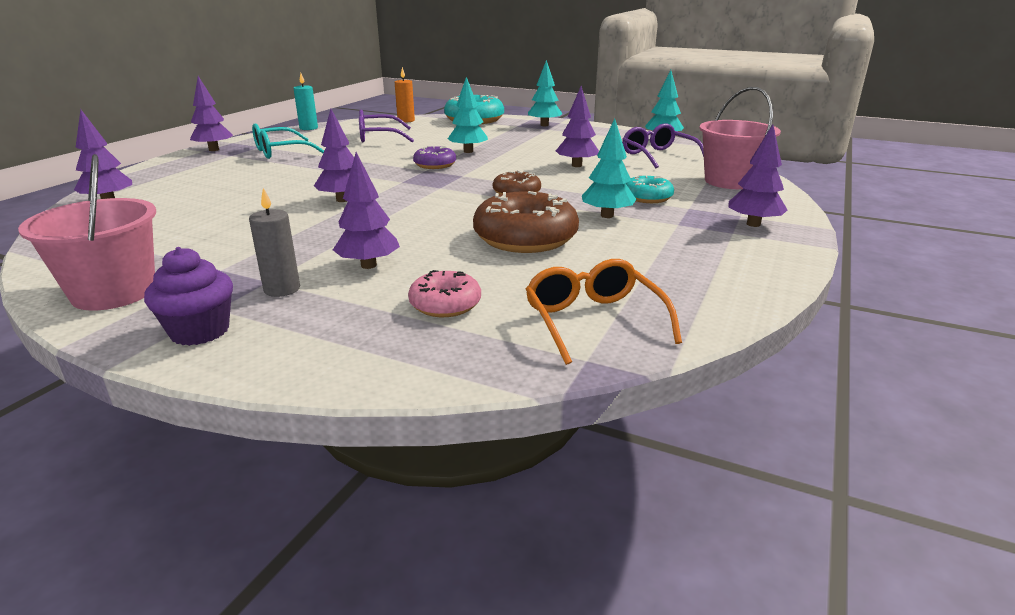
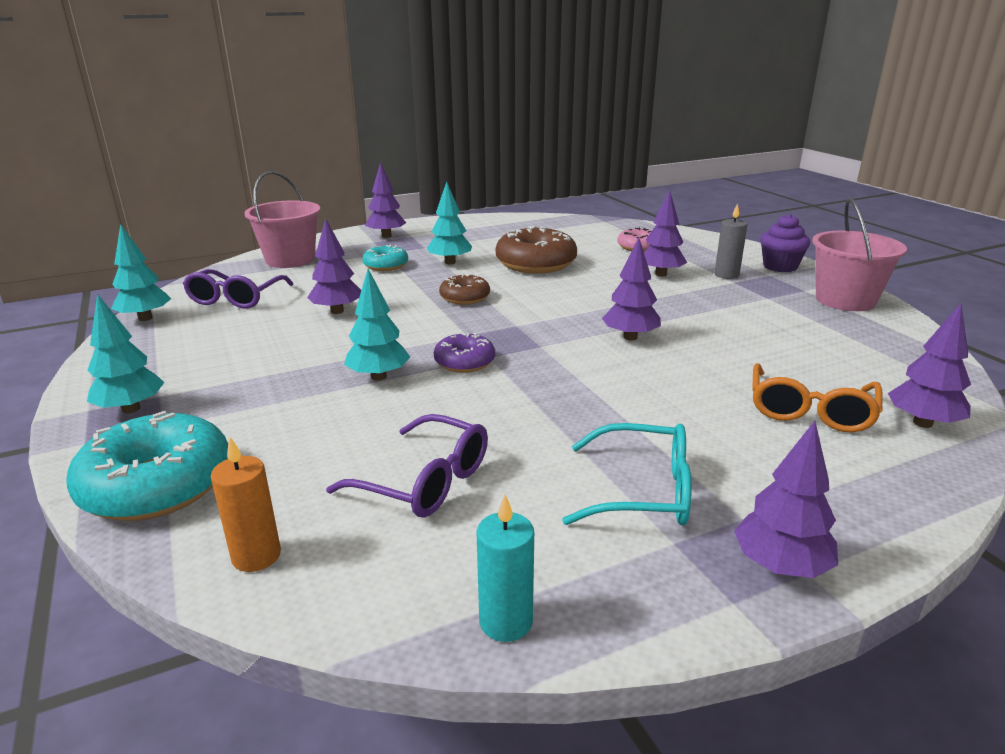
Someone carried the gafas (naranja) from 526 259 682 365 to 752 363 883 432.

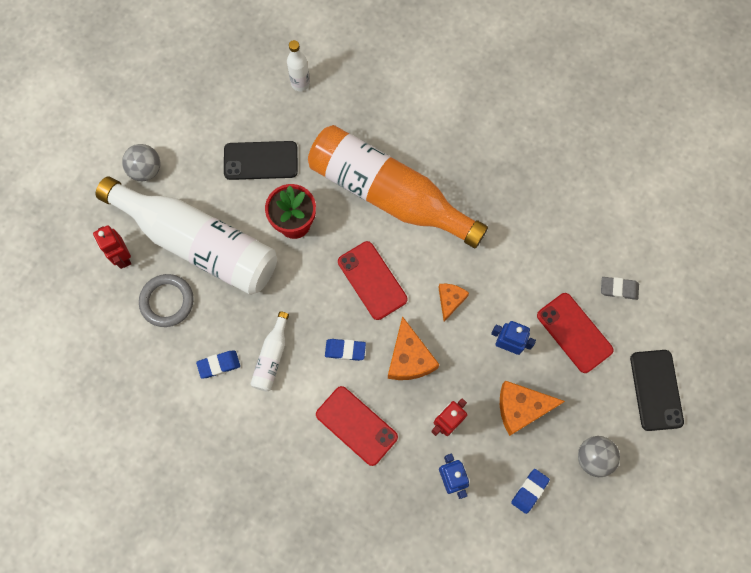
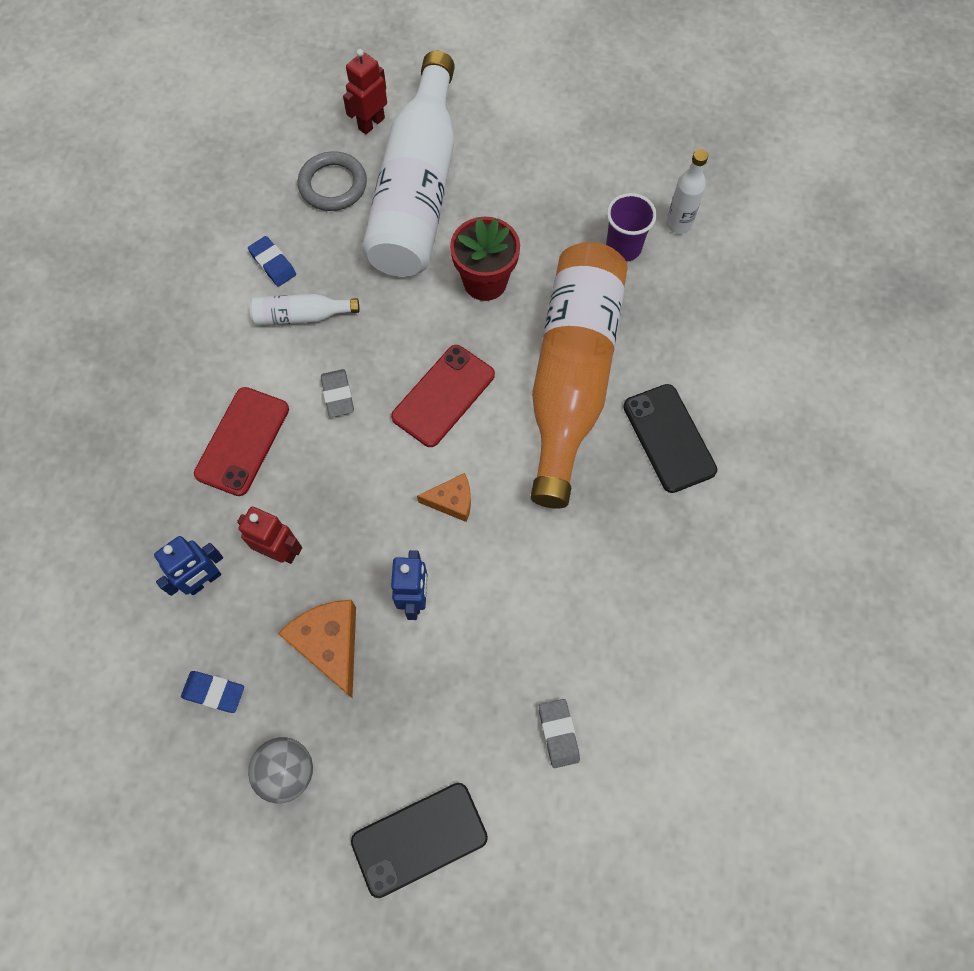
Someone carried the móvil (negro) from 224 141 298 180 to 623 384 717 493.
Someone took away the pelota (gris) at 122 144 160 181.
Someone took away the móvil (rojo) at 537 293 614 373.
Someone took away the queso (naranja) at 388 316 440 380.
Someone repainted the goma de borrar (azul) at 325 339 366 361, which became the goma de borrar (gris) at 321 369 354 417.
Someone put down the vaso (morado) at 606 193 657 261.

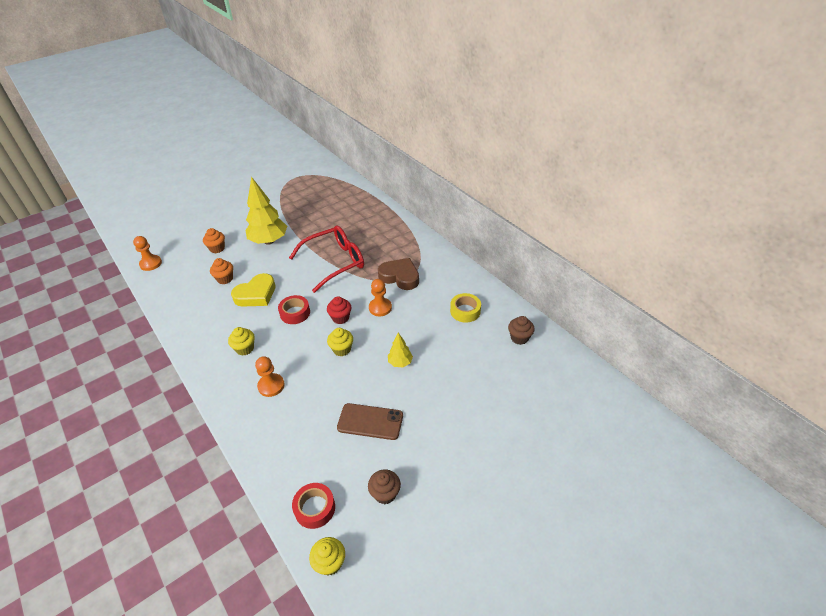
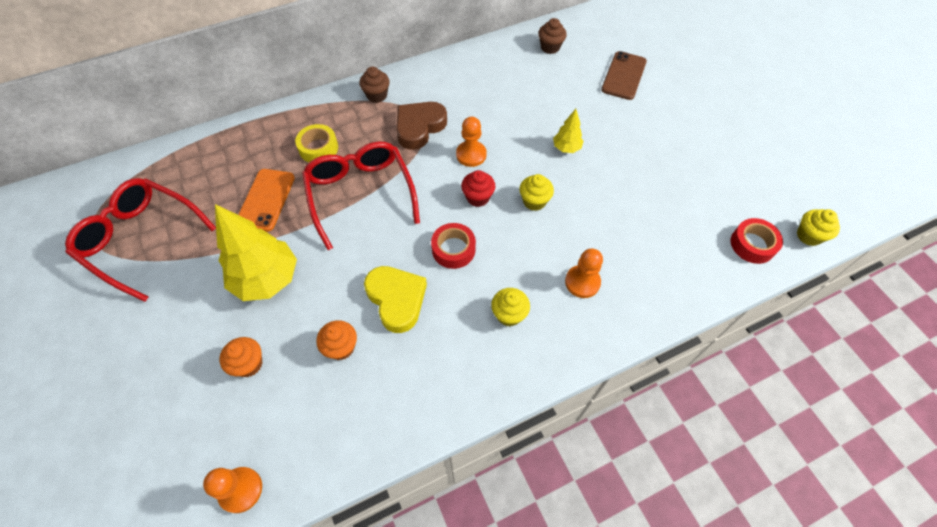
Someone carried the cinta adhesiva (amarillo) from 450 293 481 323 to 295 124 338 162.
Someone carried the móvil (marrón) from 337 403 403 440 to 601 51 647 100.
Someone carried the magdalena (marrón) from 368 469 401 504 to 359 67 390 103.
Someone put down the móvil (naranja) at 238 169 295 232.
Someone put down the gafas (rojo) at 65 178 216 302.

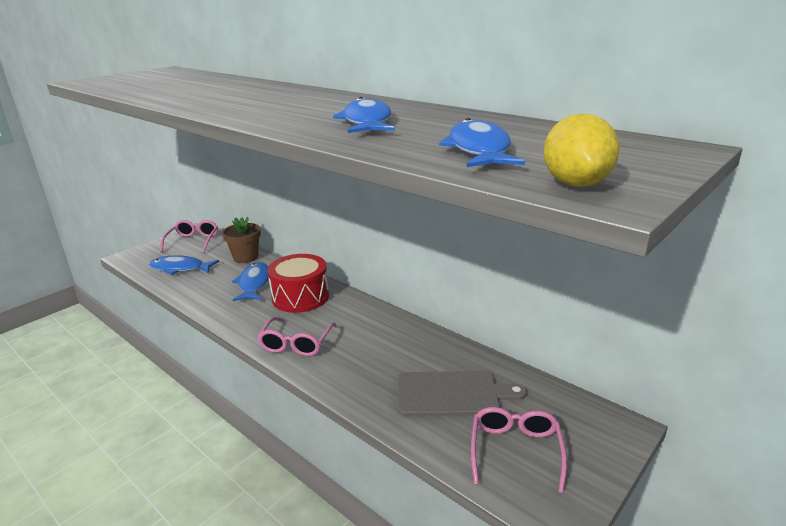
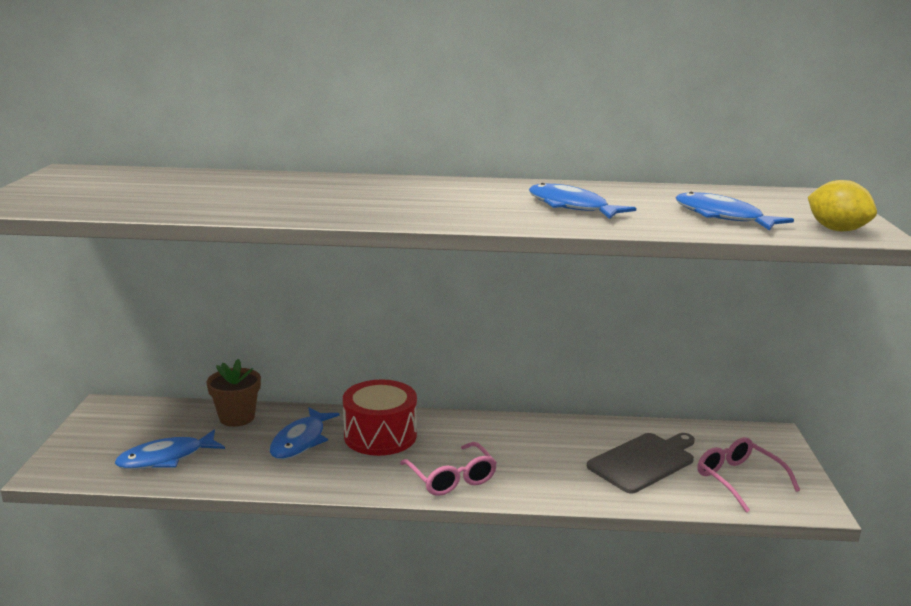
Someone took away the gafas (rosa) at 160 220 218 253.
Someone rotated the pez (azul) at 232 262 269 301 by 120 degrees counterclockwise.

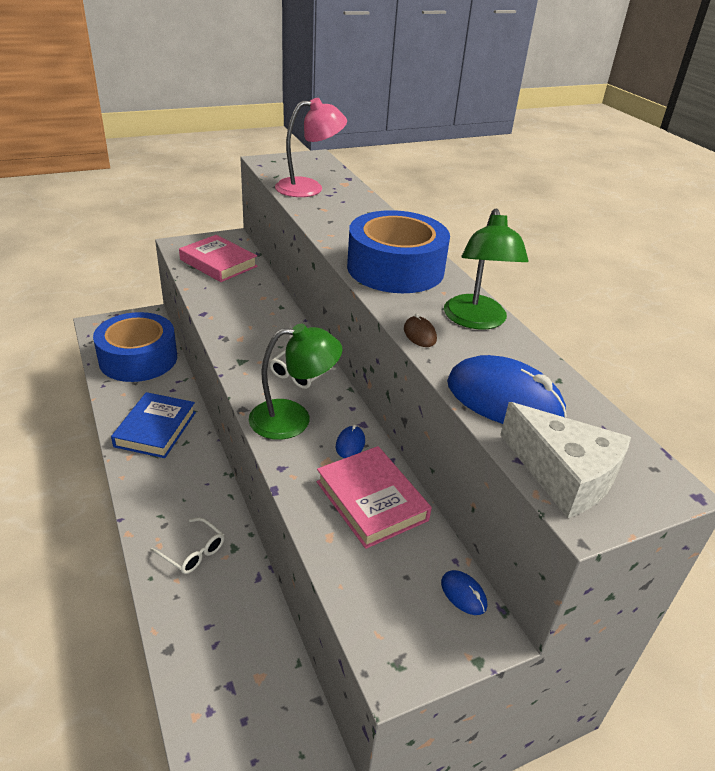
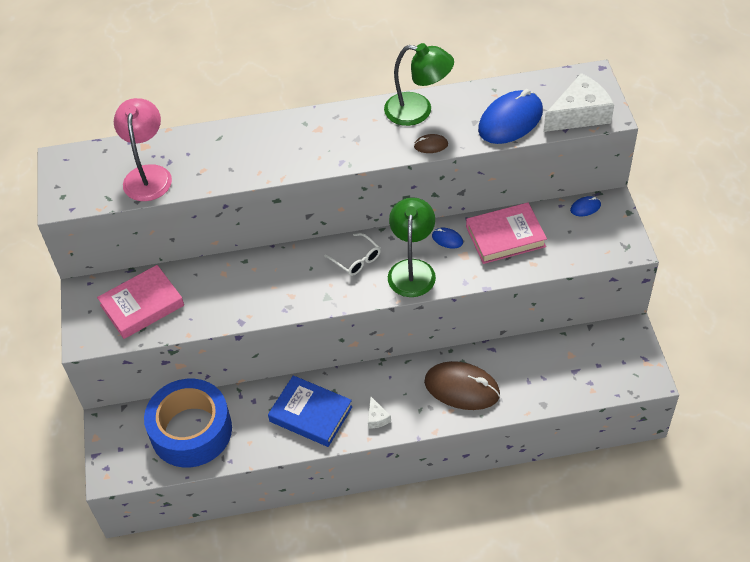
Someone took away the cinta adhesiva (azul) at 347 210 450 293.
Someone swapped the gafas (blanco) at 150 517 224 574 for the ratón (marrón) at 424 361 500 410.
Someone put down the queso (blanco) at 368 397 391 429.

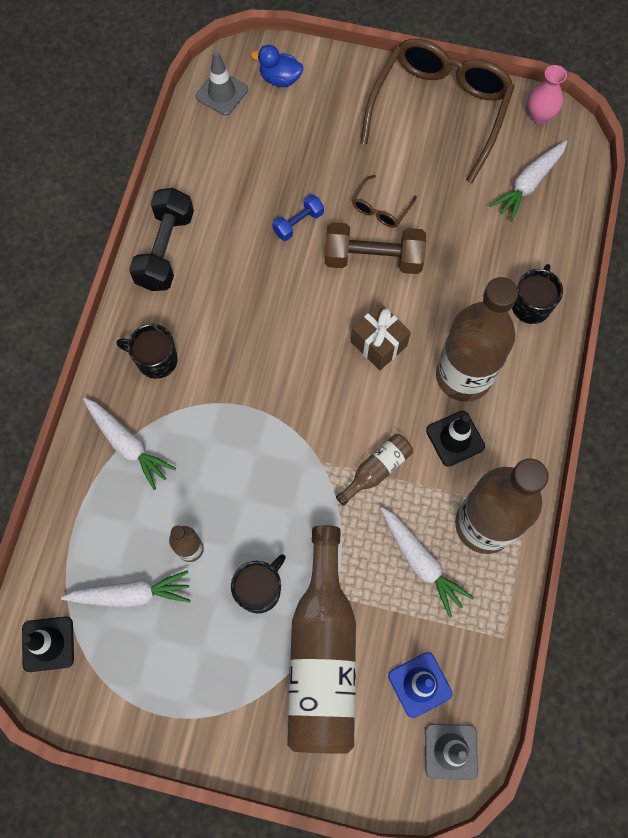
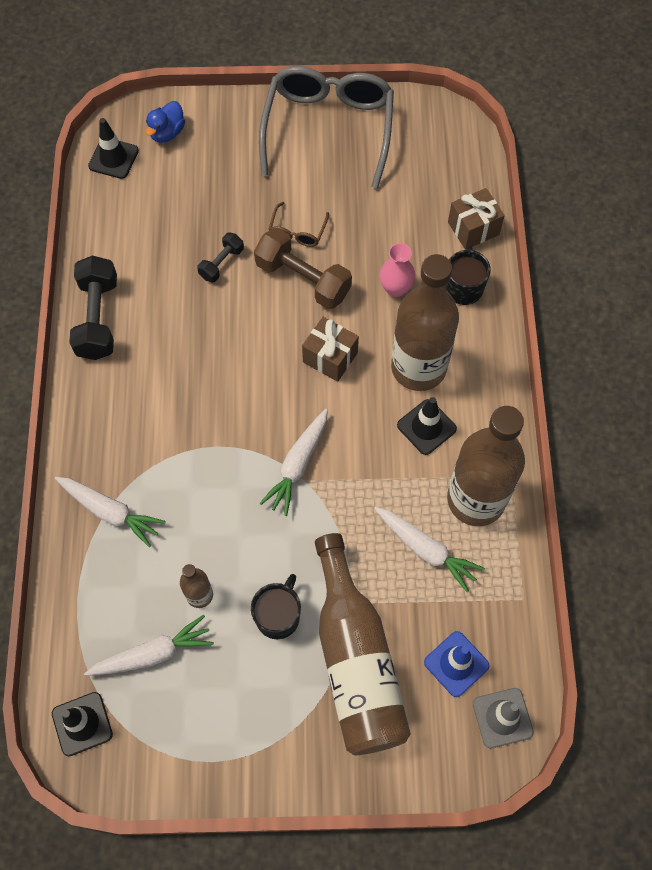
Someone repainted the gafas (marrón) at 360 39 515 183, which became the gafas (gris) at 259 66 394 189.
Someone rotated the pato (azul) at 251 45 303 87 by 60 degrees counterclockwise.
Someone repainted the cono de tráfico (gris) at 196 51 248 116, which became the cono de tráfico (negro) at 88 118 139 179.
Someone carried the florero (rosa) from 528 65 567 124 to 380 243 416 297.
Someone carried the zanahoria (blanco) from 490 141 567 222 to 259 409 328 516.
Someone repainted the mancuerna (azul) at 272 194 324 241, which became the mancuerna (negro) at 197 232 244 283.
Someone rotated the mancuerna (marrón) at 325 222 426 274 by 45 degrees clockwise.
Someone took away the taza (negro) at 117 324 178 379.
Someone took away the botella (marrón) at 336 434 413 506.
Someone put down the regalo (marrón) at 448 188 505 250.

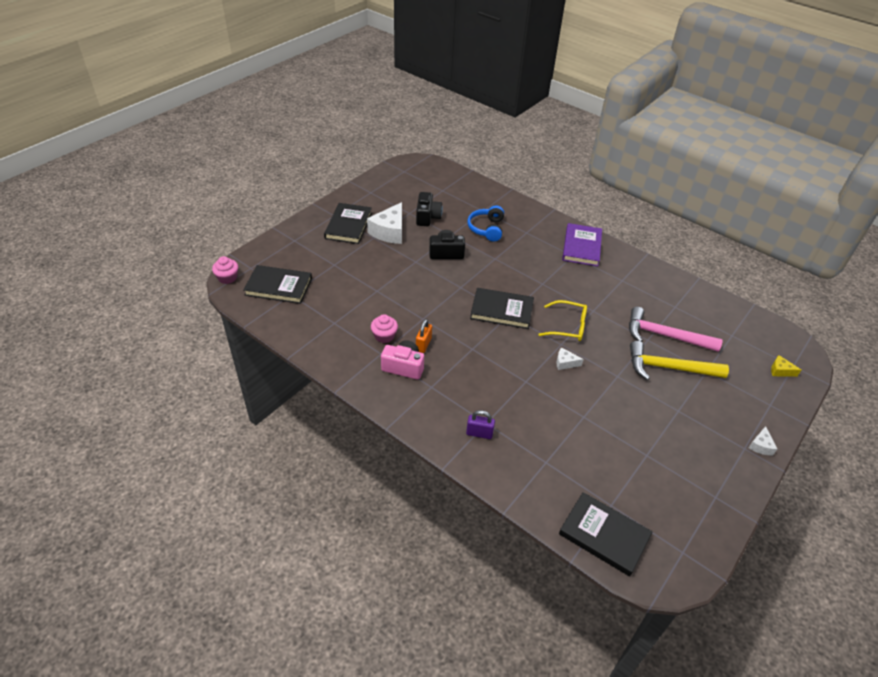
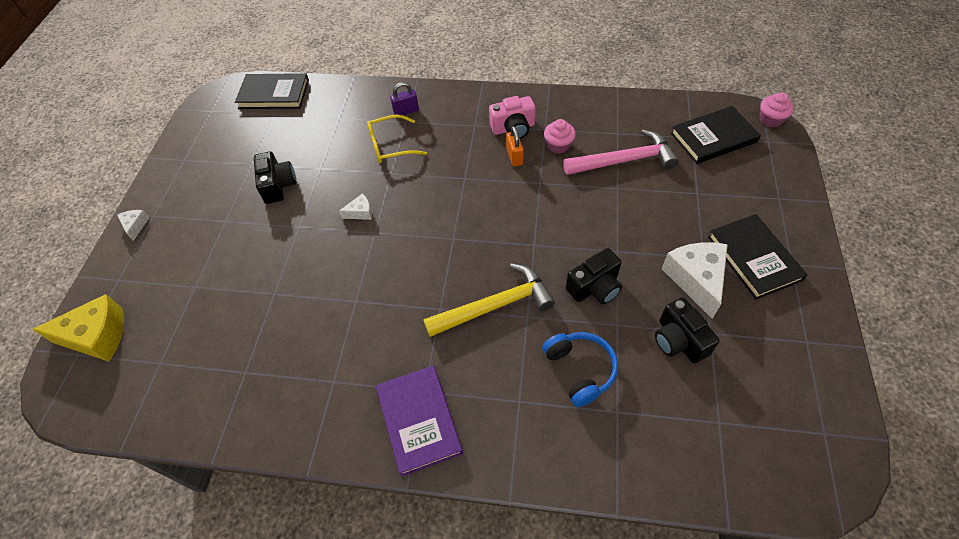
Someone took away the libro (negro) at 470 288 534 329.
Someone carried the gafas (amarillo) from 538 300 587 341 to 367 114 427 163.
Someone carried the martillo (rosa) from 629 307 723 352 to 563 129 679 175.
Someone carried the martillo (amarillo) from 630 341 729 380 to 423 263 555 337.
Someone scaled the queso (amarillo) at 771 355 801 377 by 2.09.
Someone put down the cámara (negro) at 254 151 296 204.

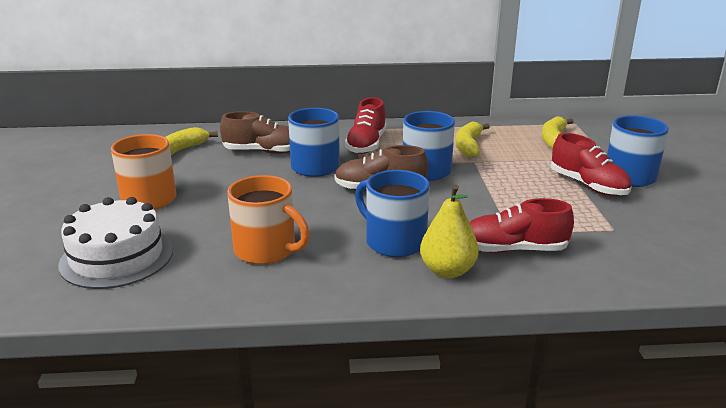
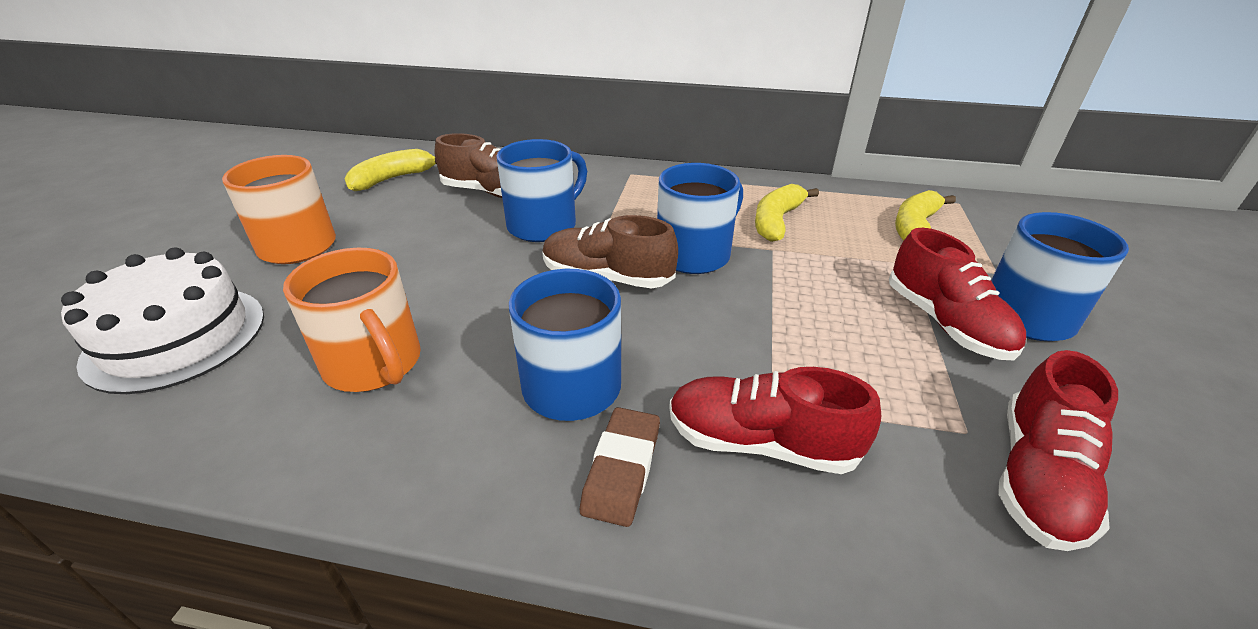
Someone carried the zapato (rojo) from 345 97 386 154 to 998 350 1118 551.
Someone swapped the pera (amarillo) at 420 184 479 278 for the goma de borrar (marrón) at 580 407 660 527.

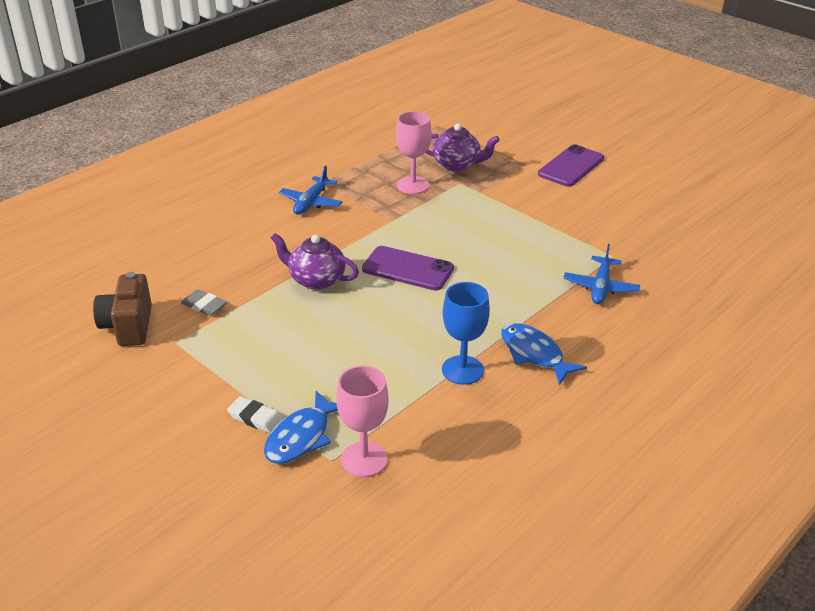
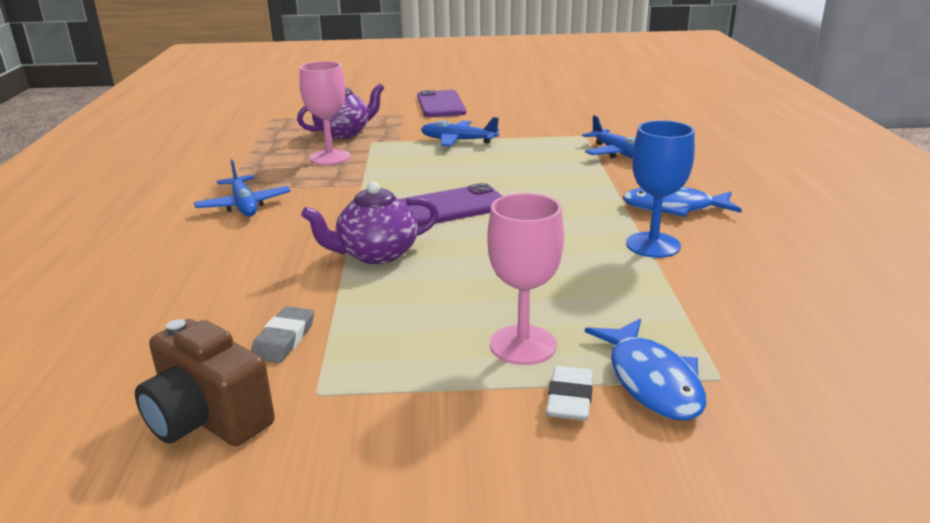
Someone rotated the goma de borrar (gris) at 181 289 227 316 by 60 degrees counterclockwise.
Someone carried the copa (rosa) from 336 366 389 477 to 488 193 564 365.
Someone rotated the goma de borrar (blanco) at 227 396 283 433 by 60 degrees counterclockwise.
Someone put down the avión (azul) at 421 117 499 146.

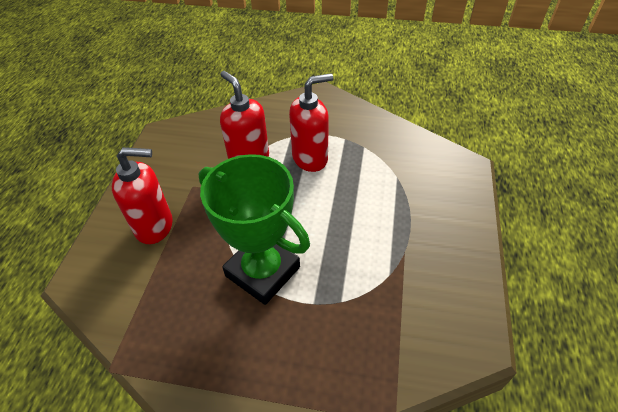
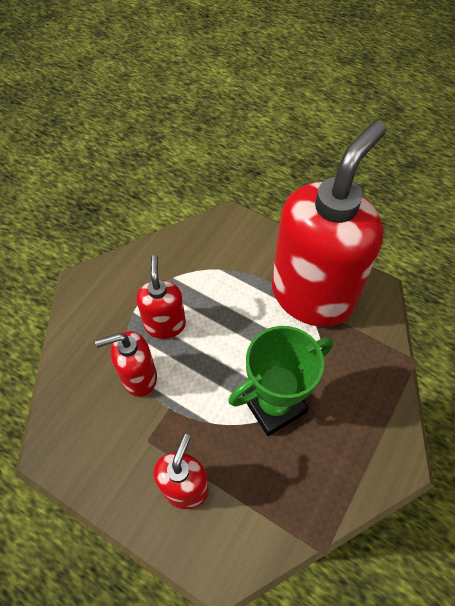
Someone put down the dispensador de jabón (rojo) at 272 120 387 327.

